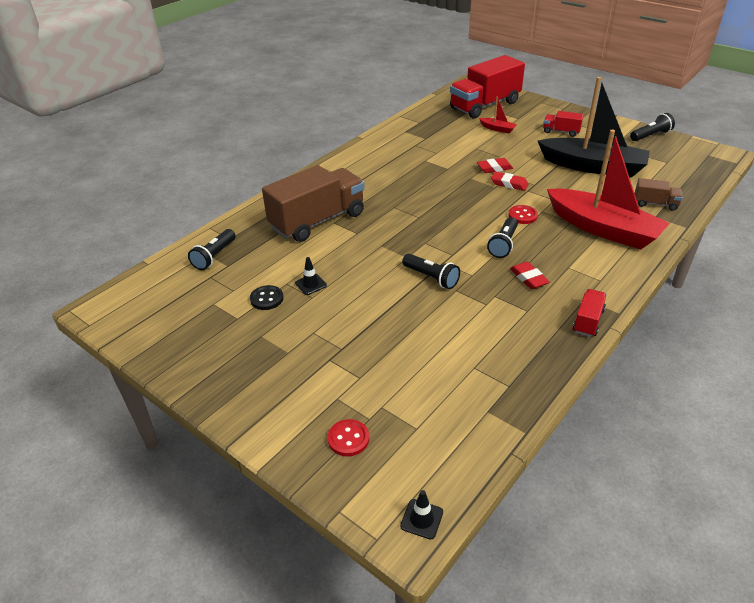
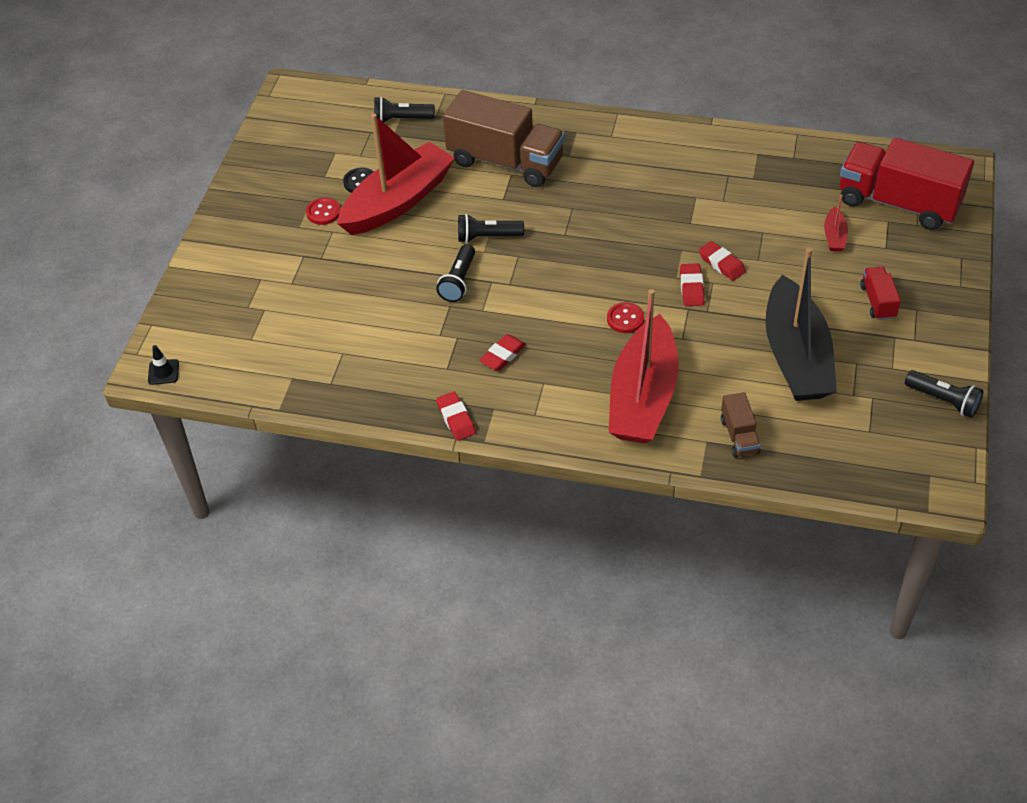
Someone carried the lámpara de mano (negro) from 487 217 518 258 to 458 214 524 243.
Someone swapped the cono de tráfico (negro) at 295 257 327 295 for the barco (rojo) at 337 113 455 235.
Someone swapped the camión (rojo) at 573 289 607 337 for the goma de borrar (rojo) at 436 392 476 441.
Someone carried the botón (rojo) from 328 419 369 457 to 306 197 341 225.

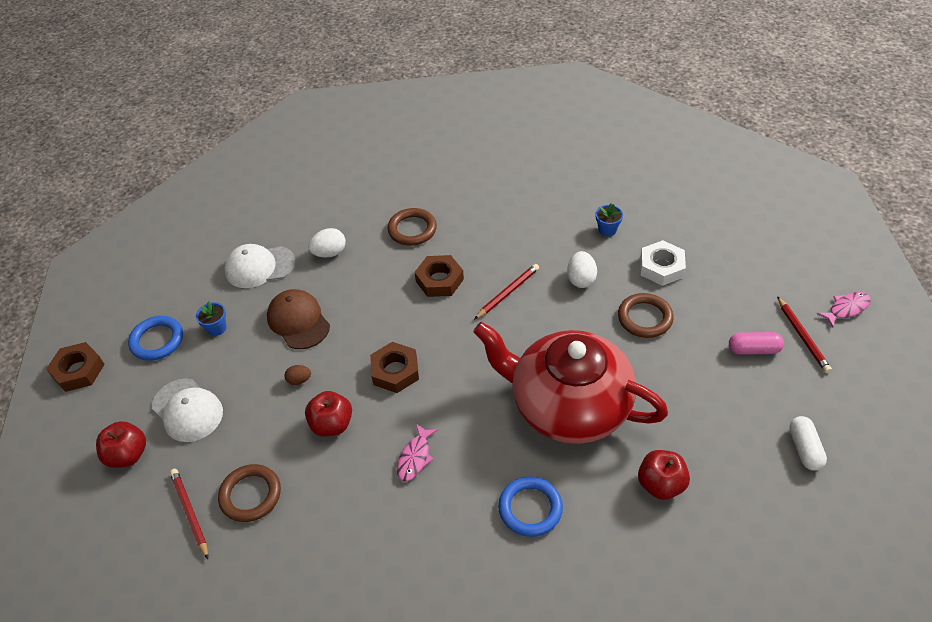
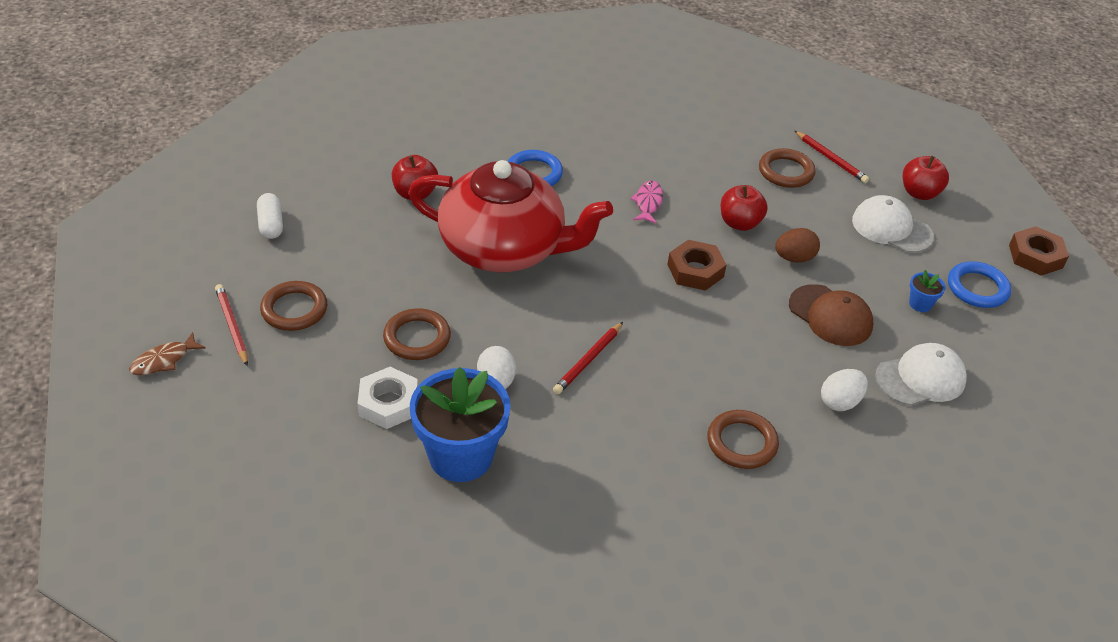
Someone scaled the maceta (azul) at 596 203 623 237 by 2.43.
Someone took away the tuerca (marrón) at 414 255 464 297.
Someone repainted the pez (rosa) at 817 292 871 327, which became the pez (marrón) at 129 332 206 375.
Someone swapped the cápsula (rosa) at 729 332 784 355 for the anillo (marrón) at 260 281 327 331.
Someone scaled the huevo (marrón) at 285 365 311 385 by 1.61.

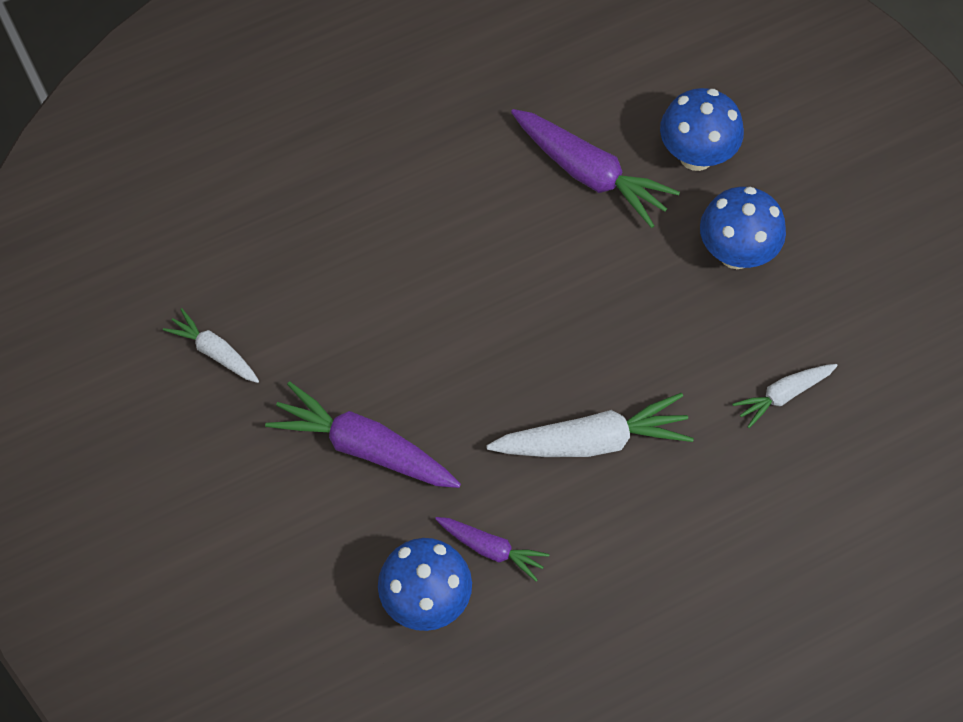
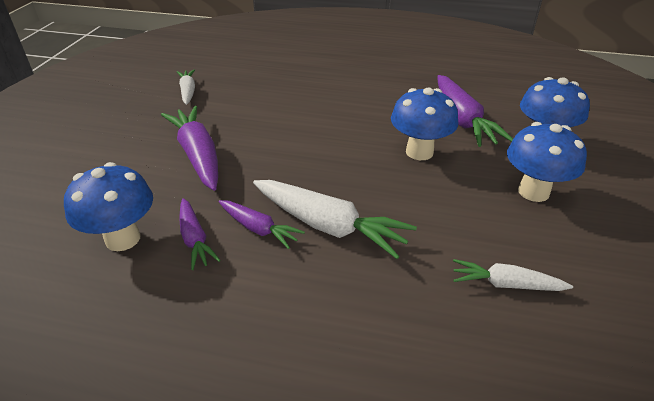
Someone put down the seta (azul) at 391 87 458 160.
Someone put down the zanahoria (morado) at 219 200 305 249.

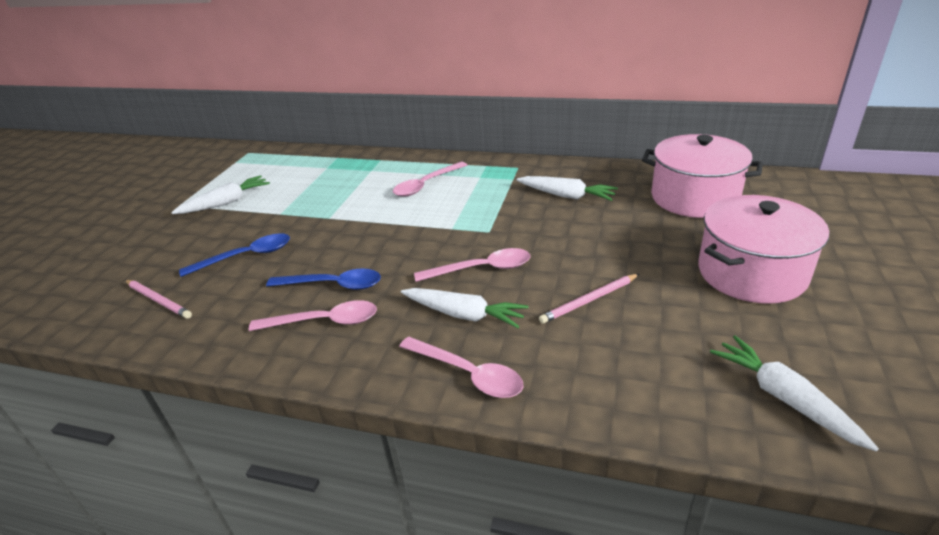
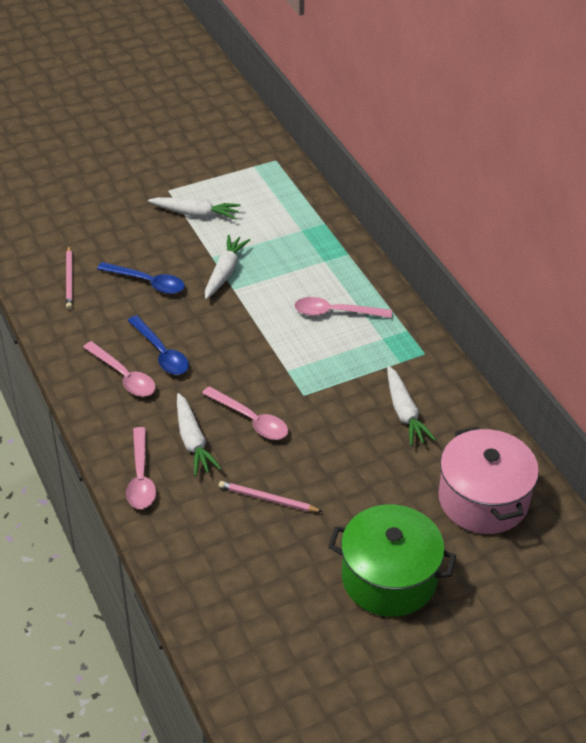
Someone repainted the olla (rosa) at 698 195 829 304, which became the olla (verde) at 328 505 456 617.
Someone carried the zanahoria (blanco) from 710 335 879 452 to 205 235 250 299.

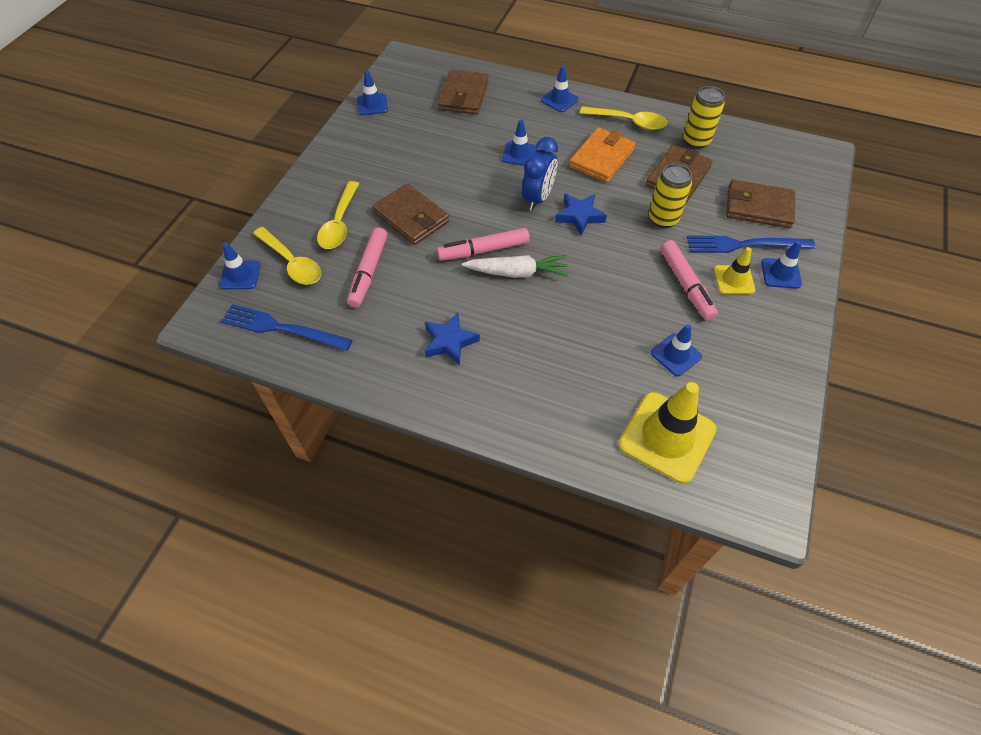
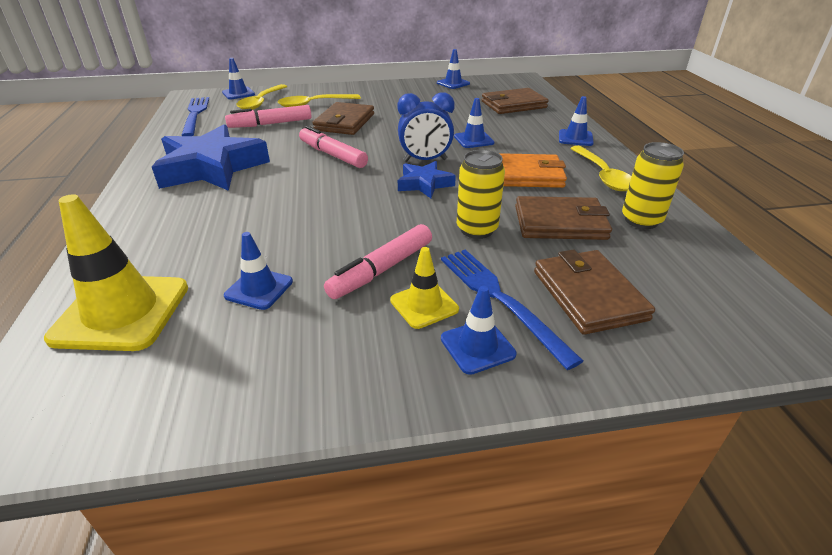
Someone took away the zanahoria (blanco) at 462 255 568 278.
Someone scaled the estrella (azul) at 424 313 480 366 by 1.97.

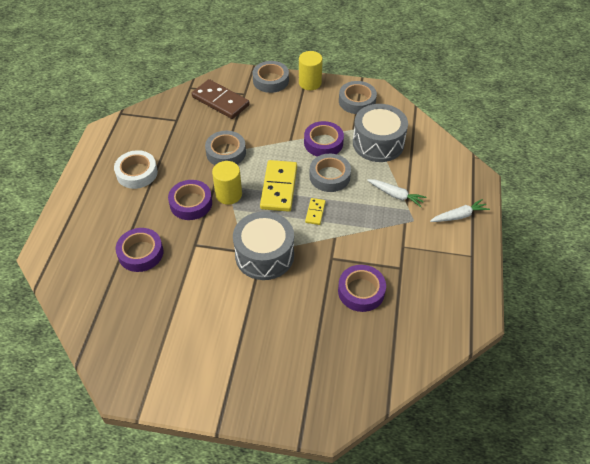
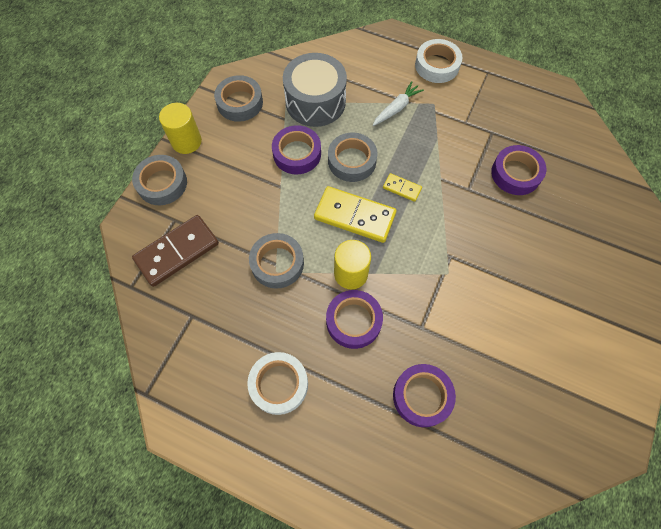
Someone swapped the zanahoria (blanco) at 430 199 490 222 for the cinta adhesiva (blanco) at 415 39 462 83.
Someone took away the tambor (gris) at 233 211 294 280.

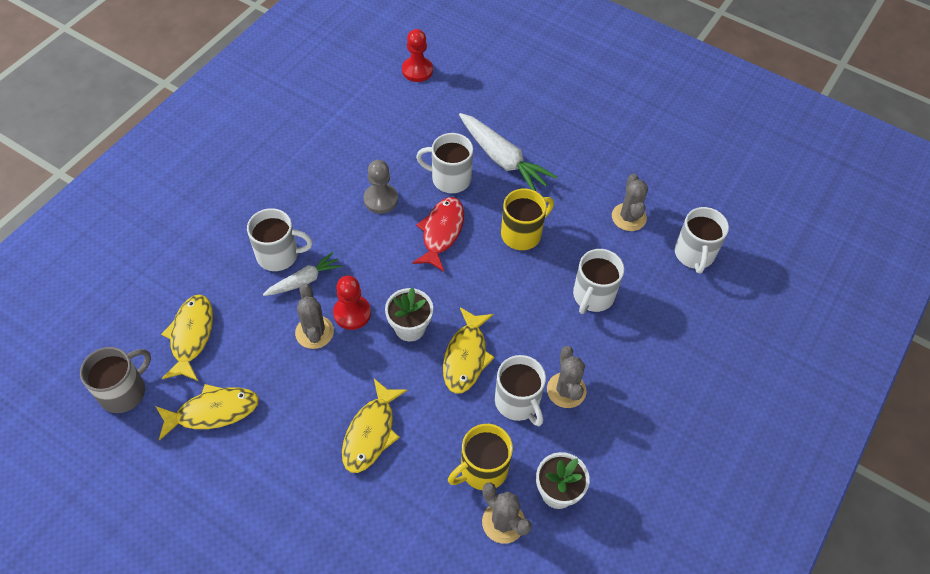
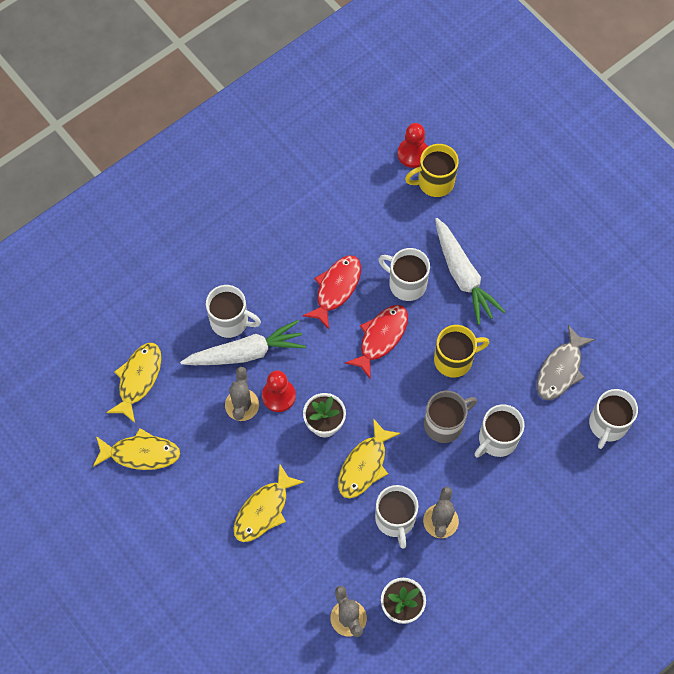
Someone swapped the peón (gris) at 363 160 398 214 for the pez (rojo) at 302 255 361 329.
Someone swapped the cactus (gris) at 612 174 648 231 for the pez (gris) at 537 325 595 400.
Someone scaled the zanahoria (blanco) at 263 252 342 296 by 1.66.
Someone carried the taza (gris) from 80 347 151 413 to 424 391 477 443.
Someone carried the taza (amarillo) from 448 424 513 490 to 405 144 459 197.

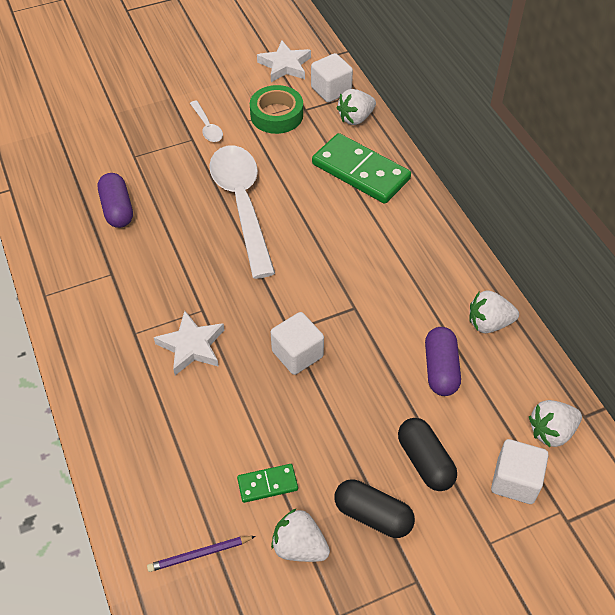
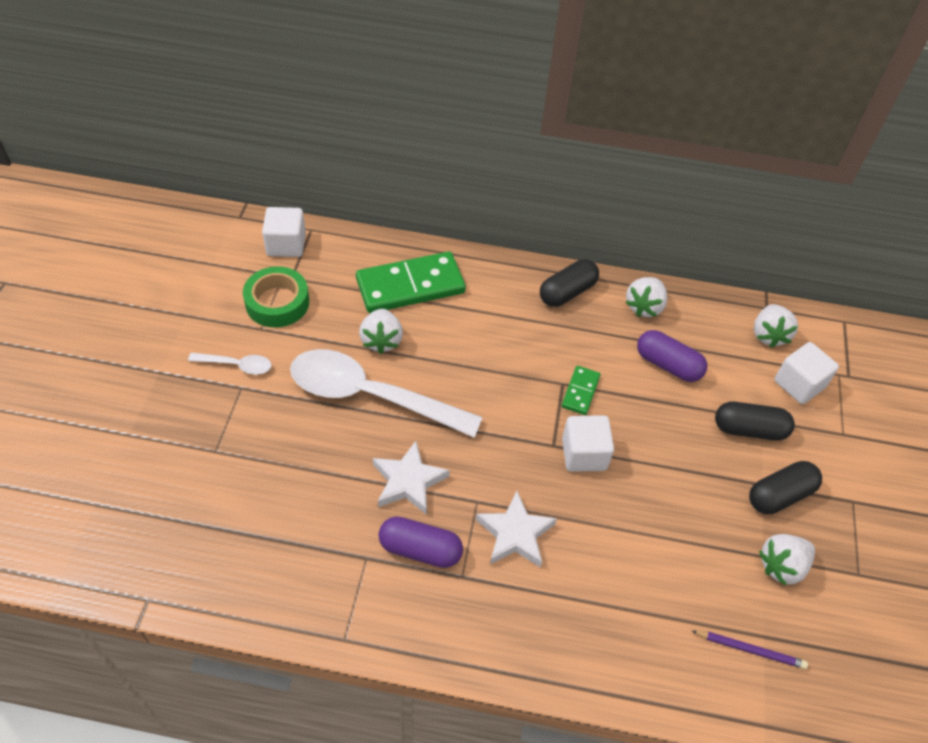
Someone carried the estrella (blanco) from 257 41 311 82 to 373 441 450 515.
Someone carried the fresa (blanco) from 336 89 376 125 to 359 309 403 354.
Someone carried the cápsula (morado) from 98 173 133 228 to 379 517 463 568.
Someone carried the ficha de dominó (verde) from 237 464 298 503 to 562 366 600 415.
Someone rotated the lápiz (morado) at 147 536 256 572 by 90 degrees counterclockwise.
Someone put down the cápsula (negro) at 540 259 599 307.

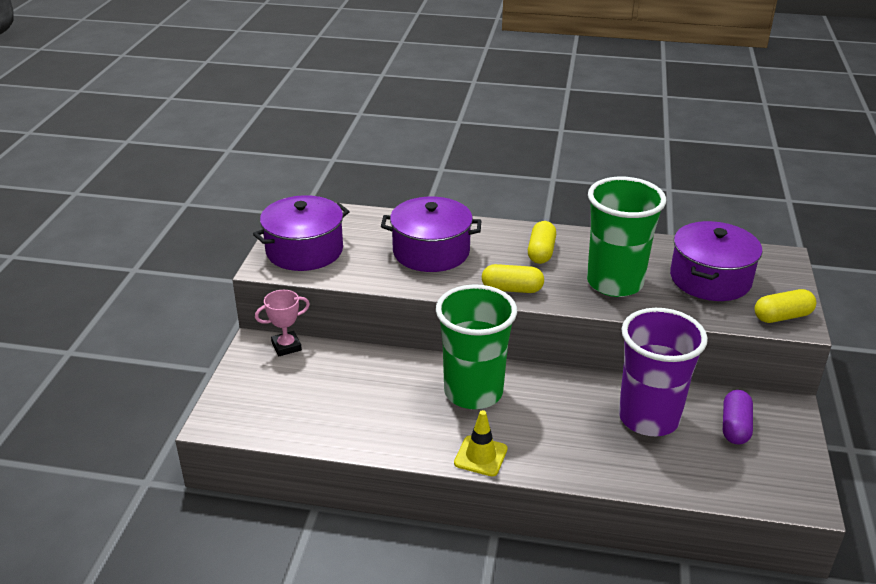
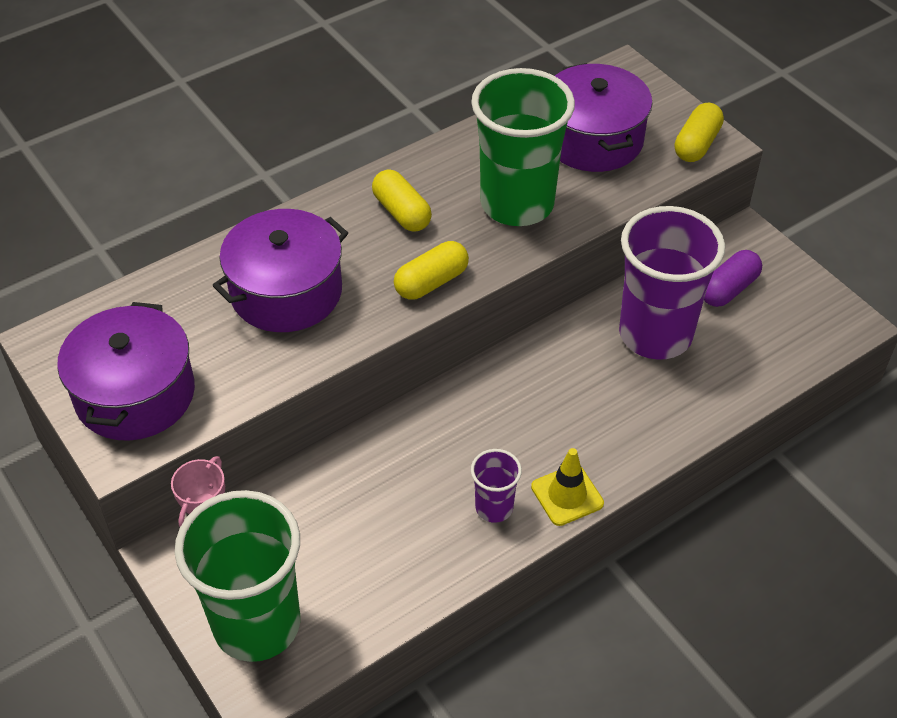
Someone carried the vaso (verde) from 436 284 517 409 to 175 490 300 662.
Someone rotated the cápsula (morado) at 723 390 753 444 by 75 degrees clockwise.
Someone put down the vaso (morado) at 471 449 522 523.

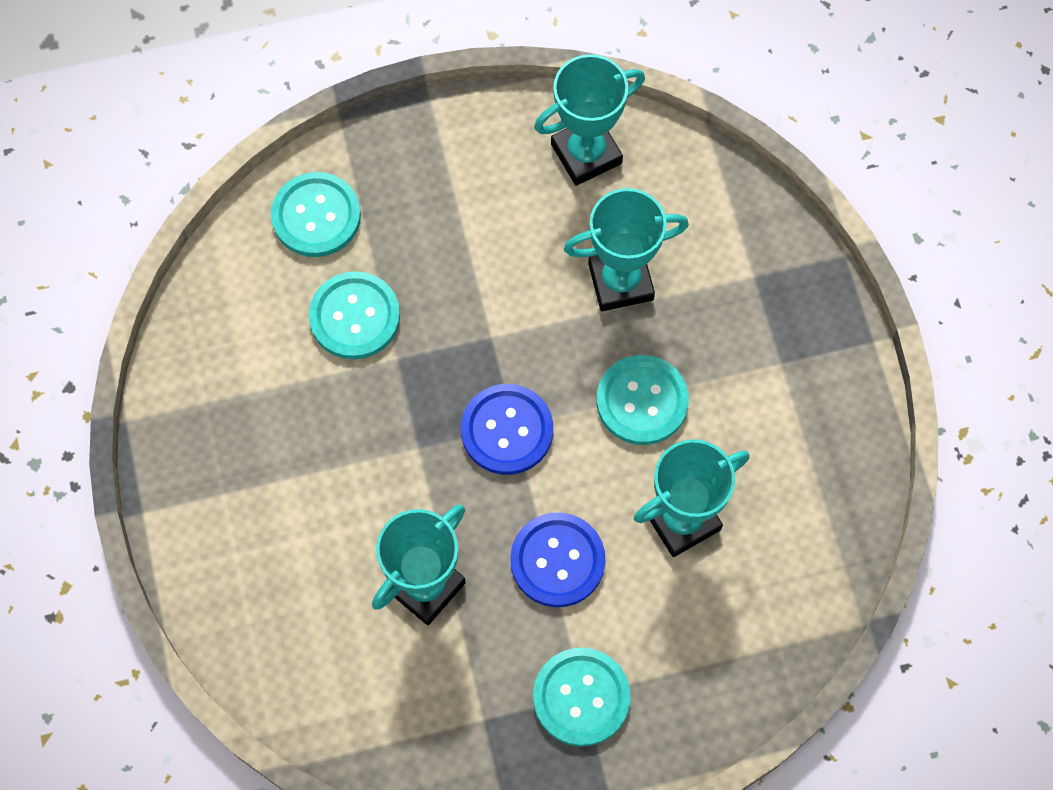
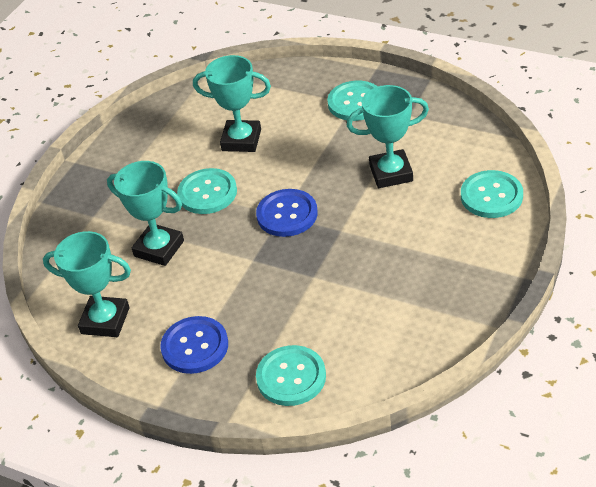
Someone carried the botón (turquesa) from 309 271 400 359 to 461 170 523 218.
Someone carried the botón (azul) from 510 513 605 607 to 160 316 228 374.

